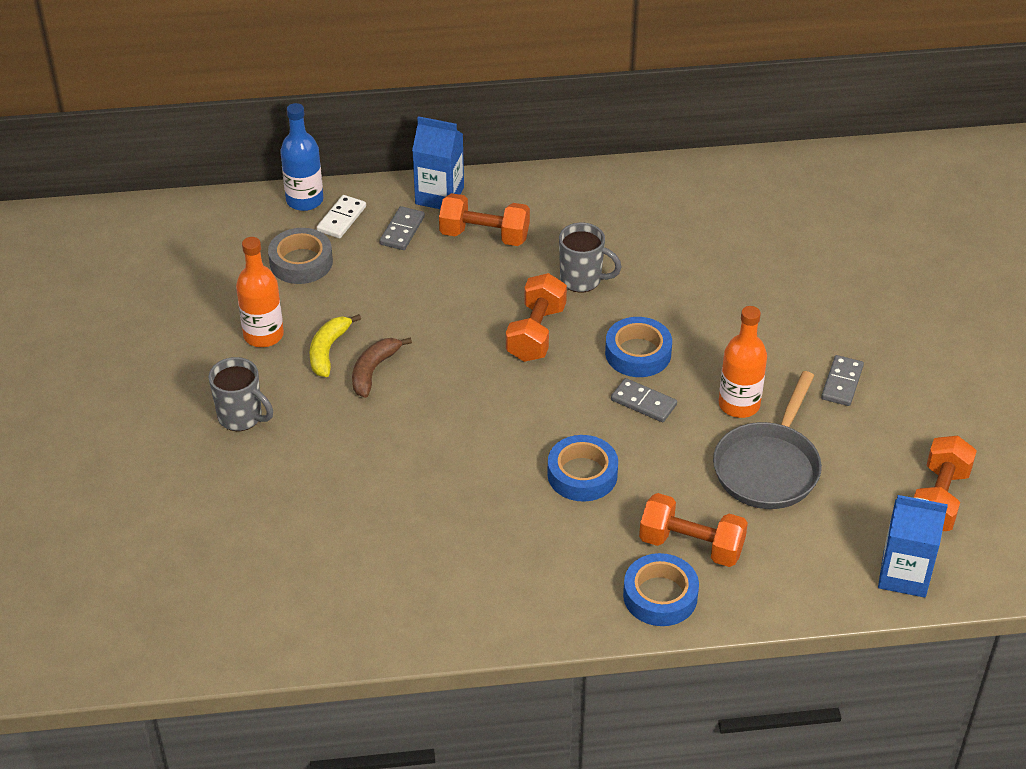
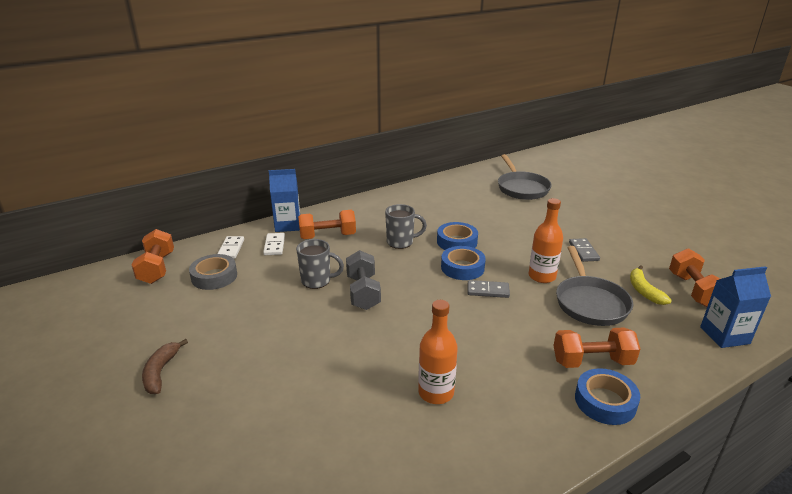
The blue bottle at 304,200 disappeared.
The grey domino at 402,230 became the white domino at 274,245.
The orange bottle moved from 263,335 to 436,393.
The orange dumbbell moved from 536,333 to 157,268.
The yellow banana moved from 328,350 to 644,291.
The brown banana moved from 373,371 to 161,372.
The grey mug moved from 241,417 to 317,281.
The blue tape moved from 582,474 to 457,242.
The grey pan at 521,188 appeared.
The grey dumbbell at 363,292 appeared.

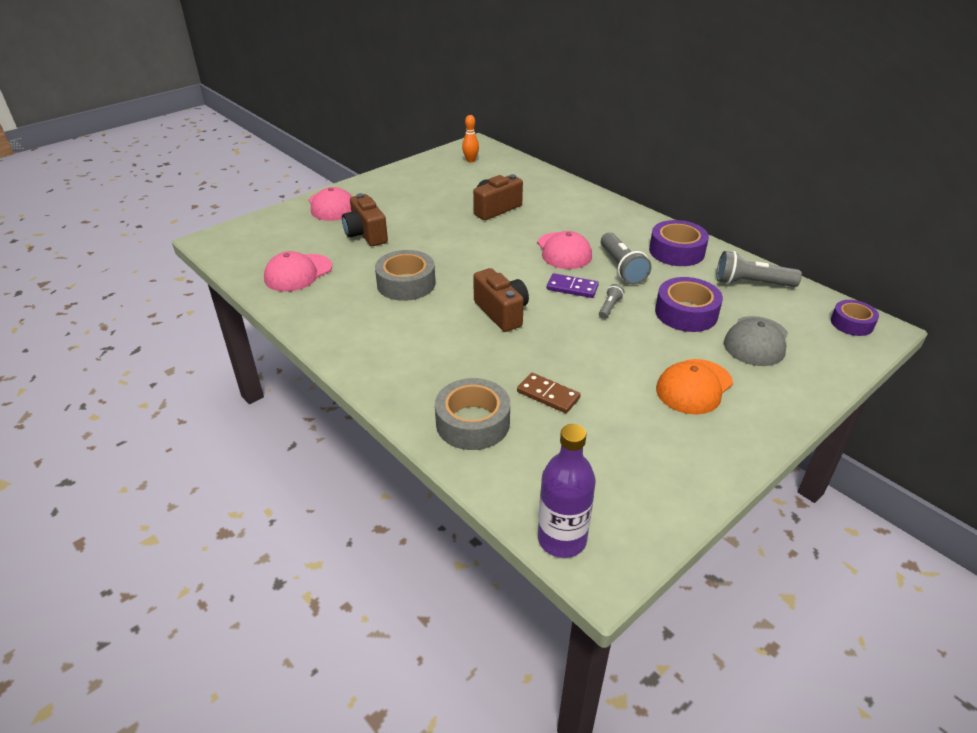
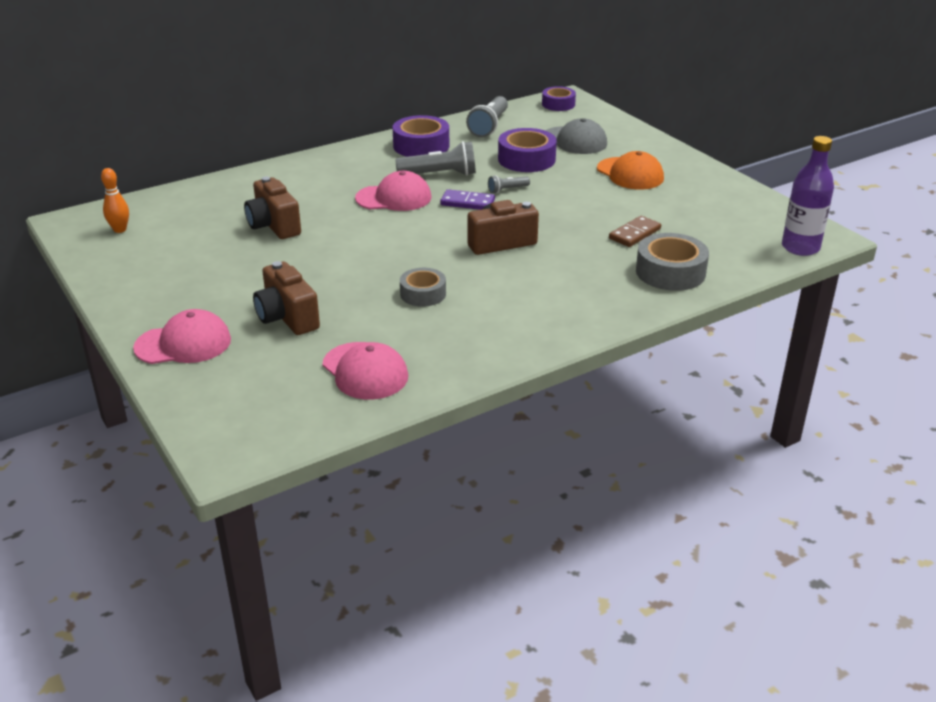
The brown camera at 366,234 turned 75 degrees clockwise.
The grey tape at 406,283 changed to 0.64 times the size.
The purple domino at 572,288 turned 75 degrees clockwise.
The grey flashlight at 609,307 turned 60 degrees counterclockwise.

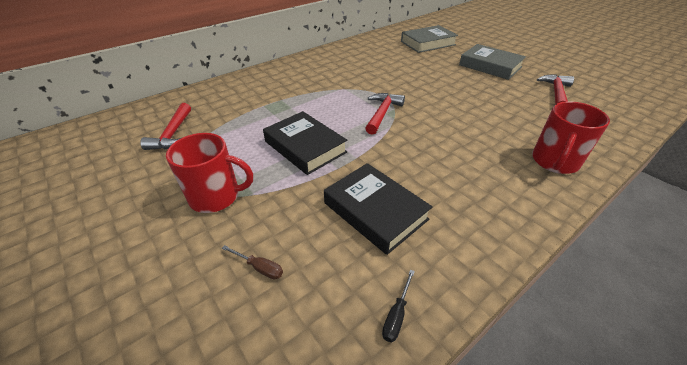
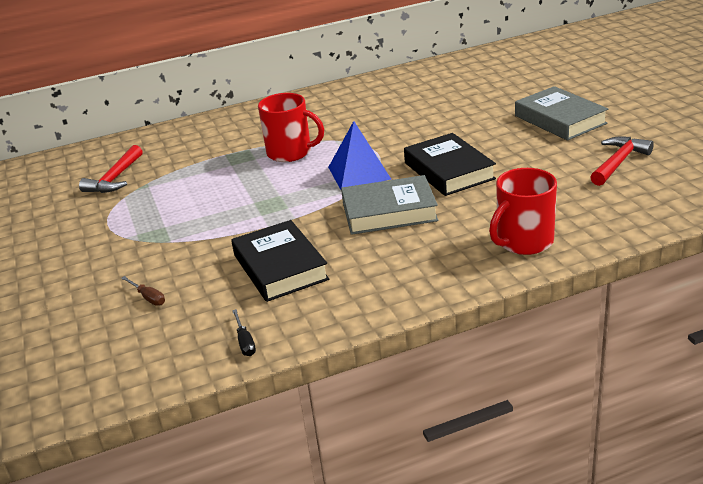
The grey book moved from 428,43 to 389,212.
The red hammer at 382,113 was replaced by the blue pyramid at 359,173.
The black book moved from 305,147 to 449,171.
The red mug moved from 216,196 to 290,152.
The black screwdriver at 397,315 turned 60 degrees counterclockwise.

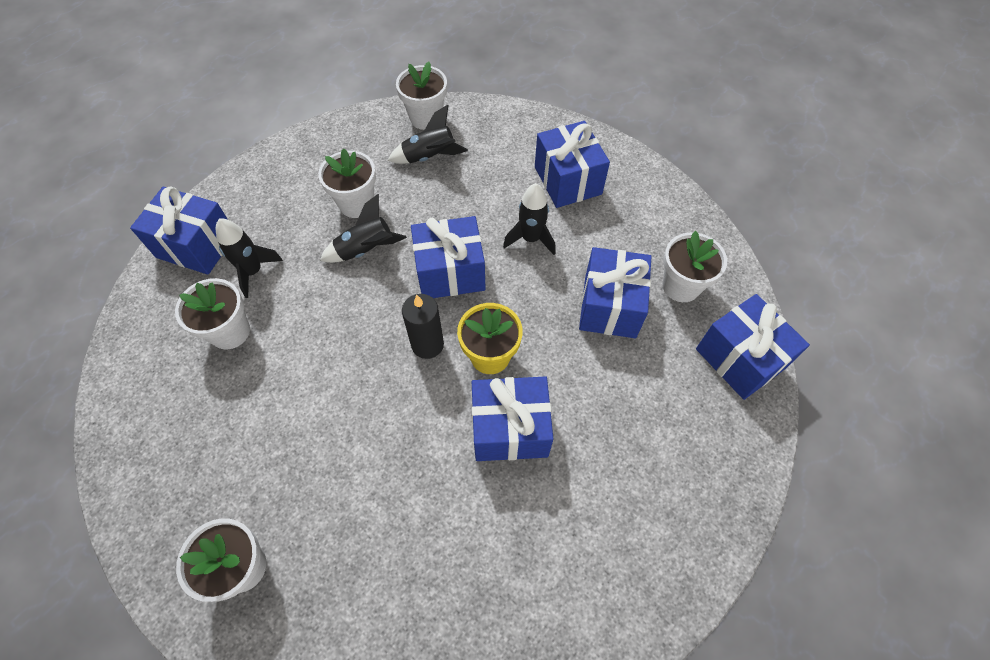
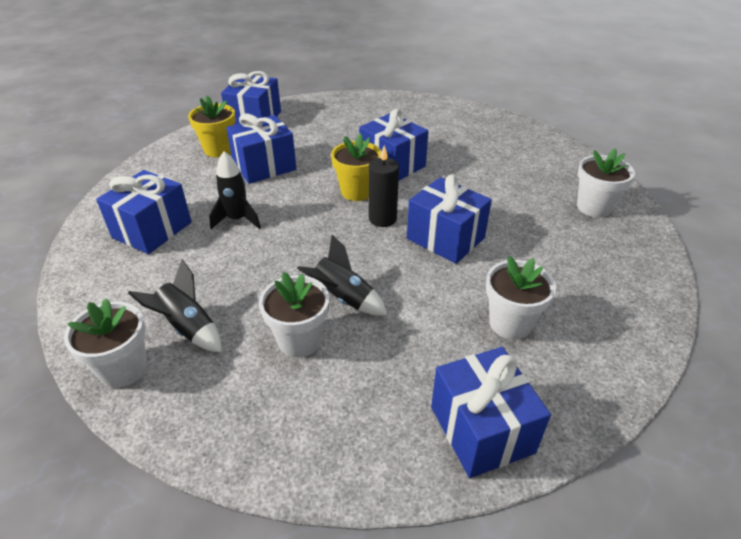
The blue gift moved from 450,272 to 445,238.
The black rocket at 253,272 disappeared.
The white flower pot at 681,286 became the yellow flower pot at 219,150.

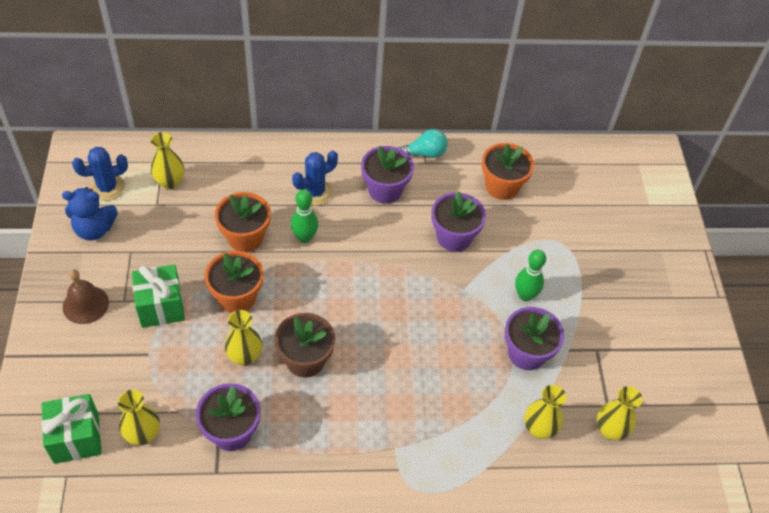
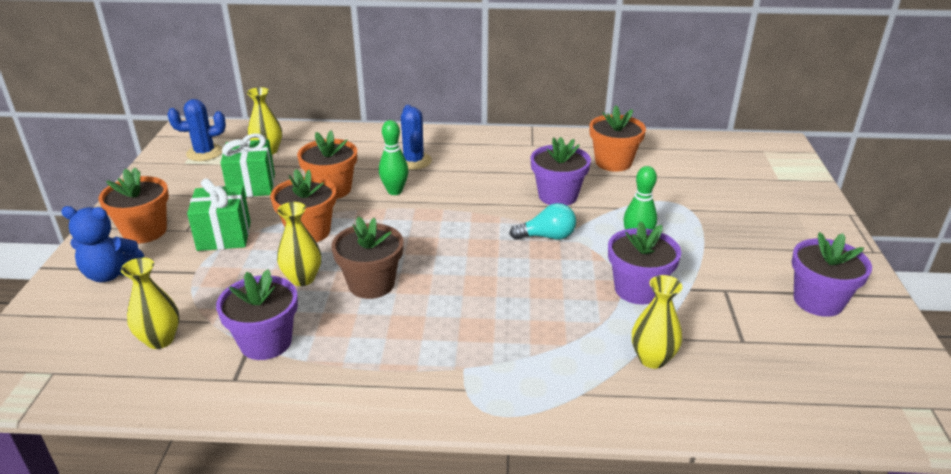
The turquoise light bulb moved from 424,153 to 547,237.
The purple flower pot moved from 385,190 to 818,301.
The blue cactus at 315,192 turned 75 degrees counterclockwise.
The blue teddy bear moved from 94,229 to 110,274.
The brown bell at 85,304 was replaced by the orange flower pot at 145,231.
The yellow vase at 610,430 disappeared.
The green gift moved from 76,438 to 252,186.

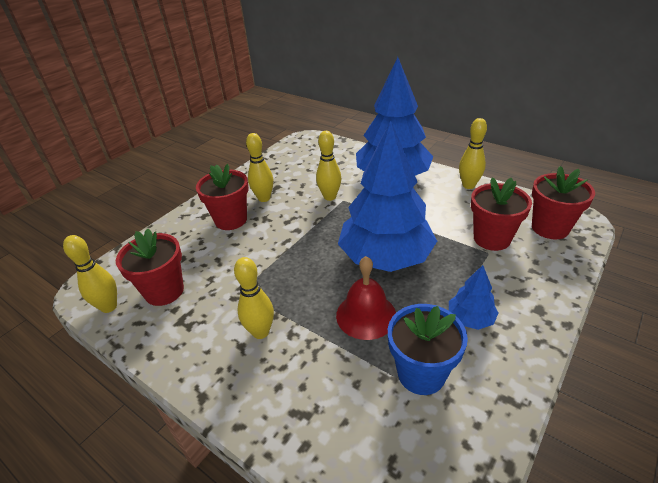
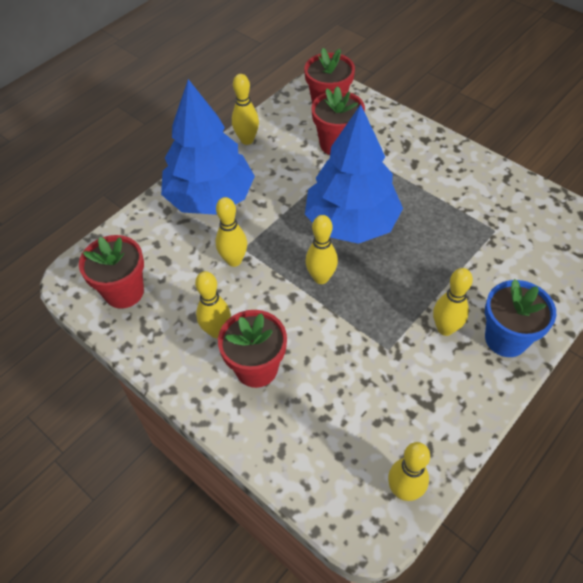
The red flower pot moved from 164,291 to 124,292.
The red bell at 366,315 disappeared.
The blue tree at 470,318 disappeared.
The blue flower pot moved from 421,373 to 506,338.
The yellow bowling pin at 321,278 appeared.

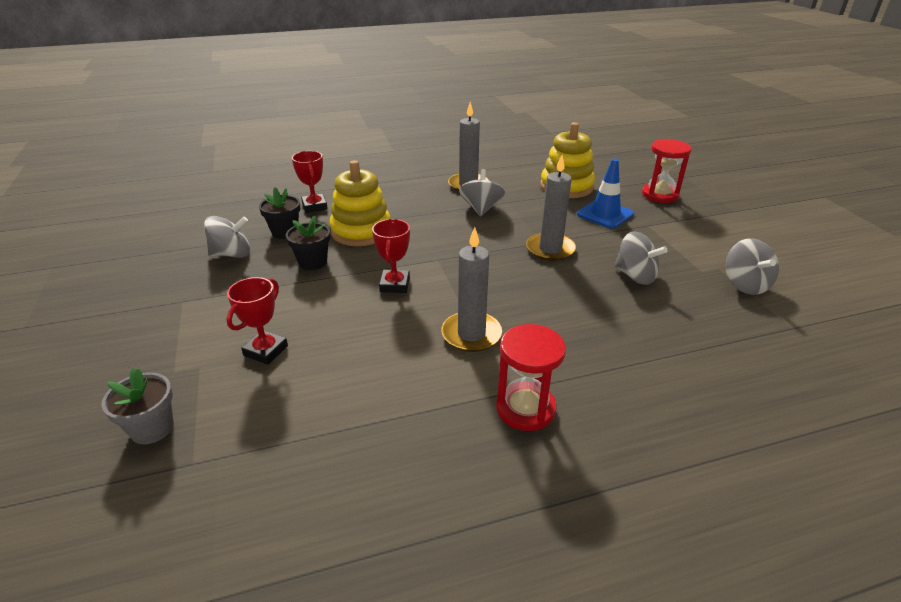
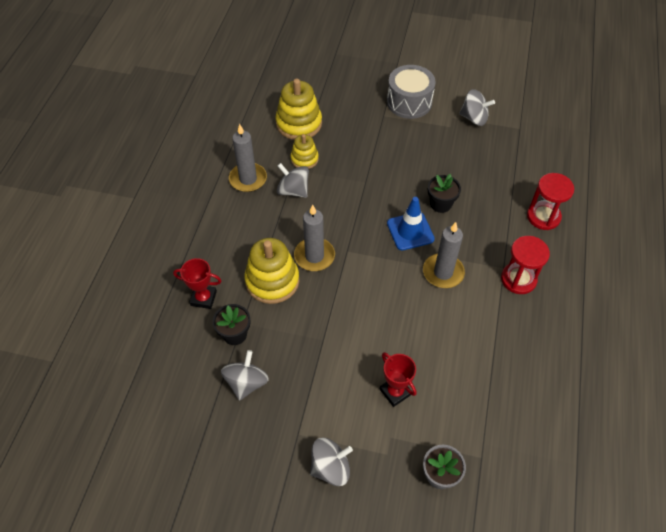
The red hourglass moved from 660,195 to 543,217.
The grey candle moved from 550,249 to 314,256.
The blue traffic cone moved from 605,214 to 410,231.
The black flower pot moved from 313,262 to 440,204.
The red trophy at 395,285 disappeared.
The grey spinning top moved from 635,276 to 330,467.
The grey drum at 409,102 appeared.
The yellow stacking toy at 304,159 appeared.

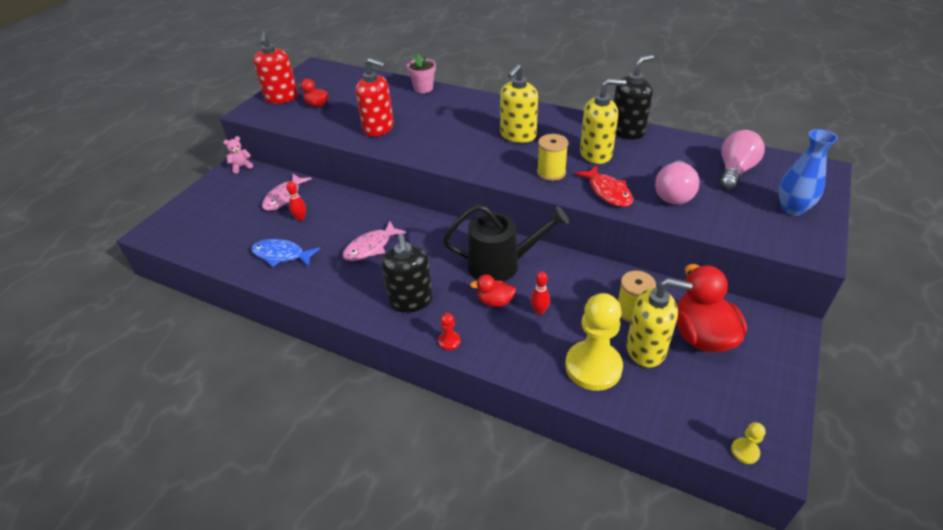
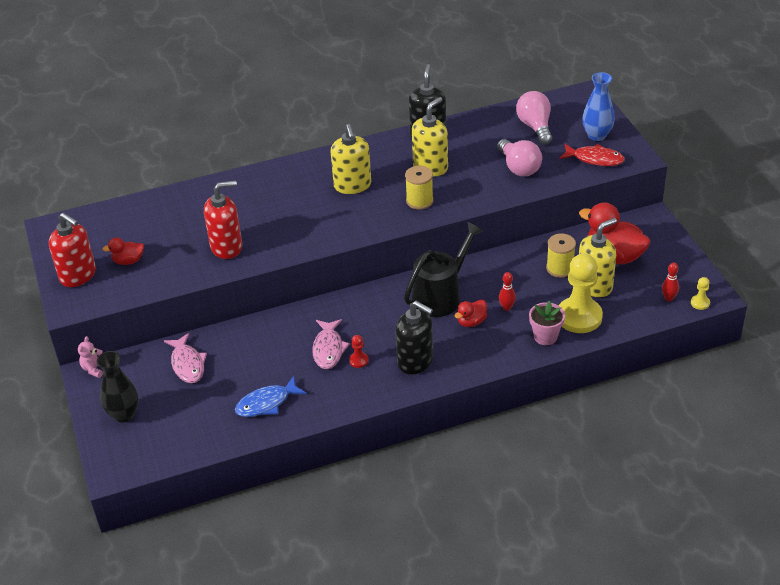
The pink flower pot moved from 423,88 to 545,337.
The red fish moved from 608,192 to 595,159.
The red bowling pin moved from 300,218 to 668,298.
The red pawn moved from 449,341 to 358,360.
The black vase at 124,414 appeared.

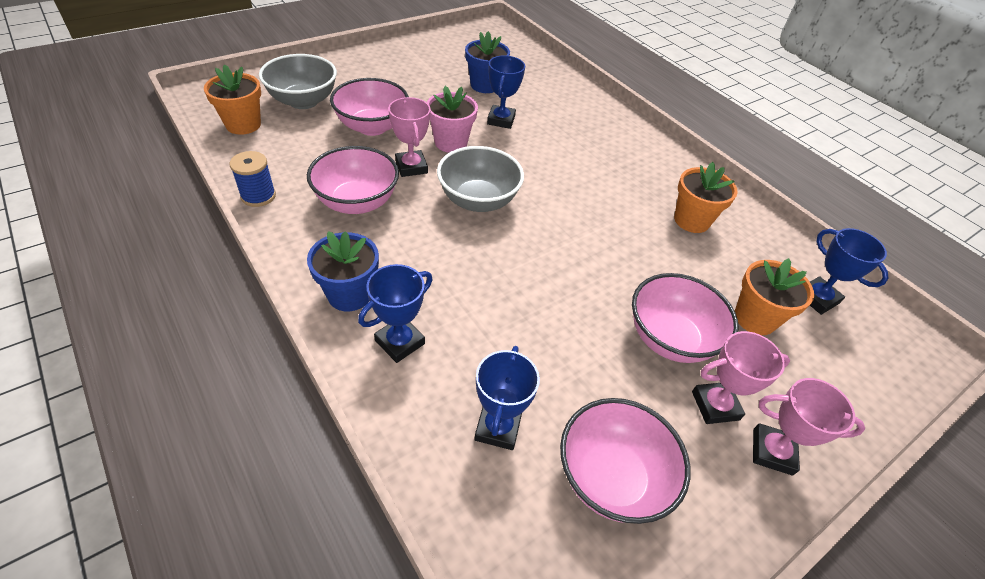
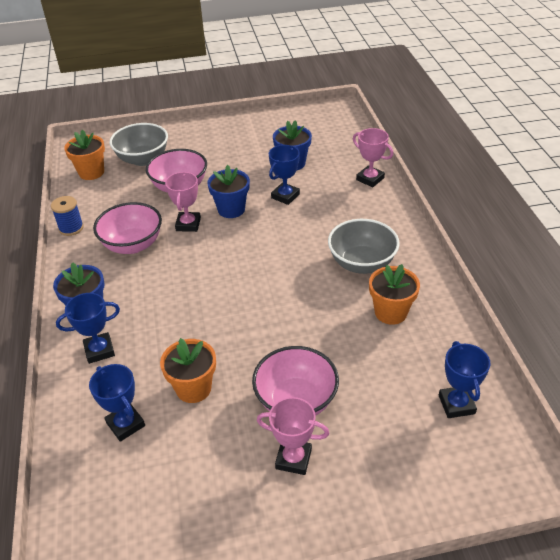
The pink flower pot at 451,143 became the blue flower pot at 231,209.
The grey bowl moved from 478,200 to 361,263.
The orange flower pot moved from 755,318 to 193,388.
The blue trophy at 498,428 turned 75 degrees counterclockwise.
The pink trophy moved from 772,452 to 370,179.
The pink bowl at 611,478 disappeared.

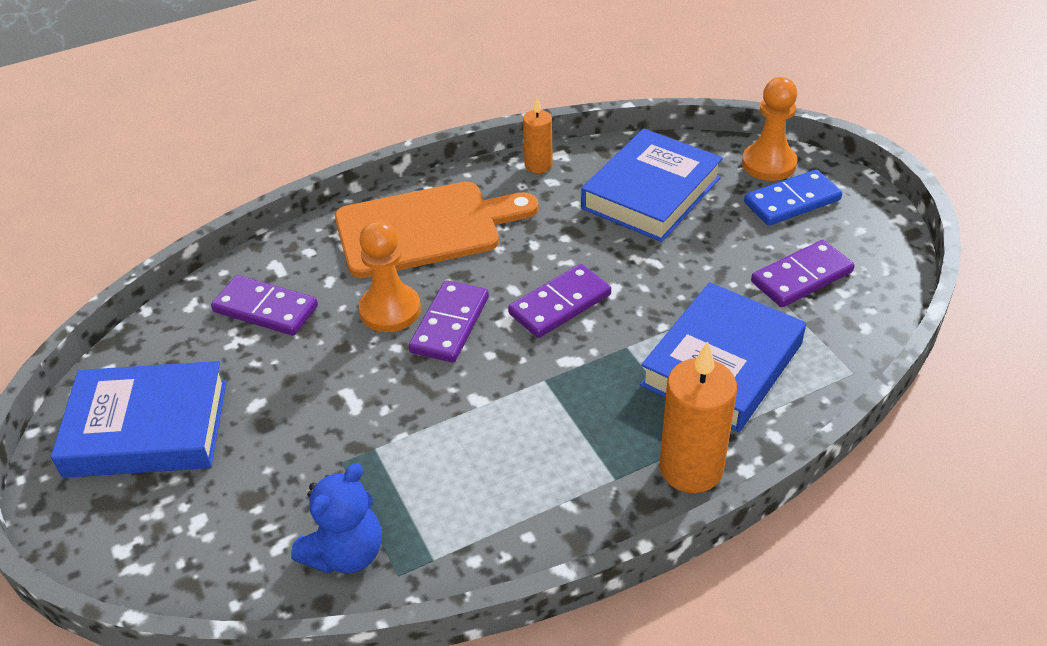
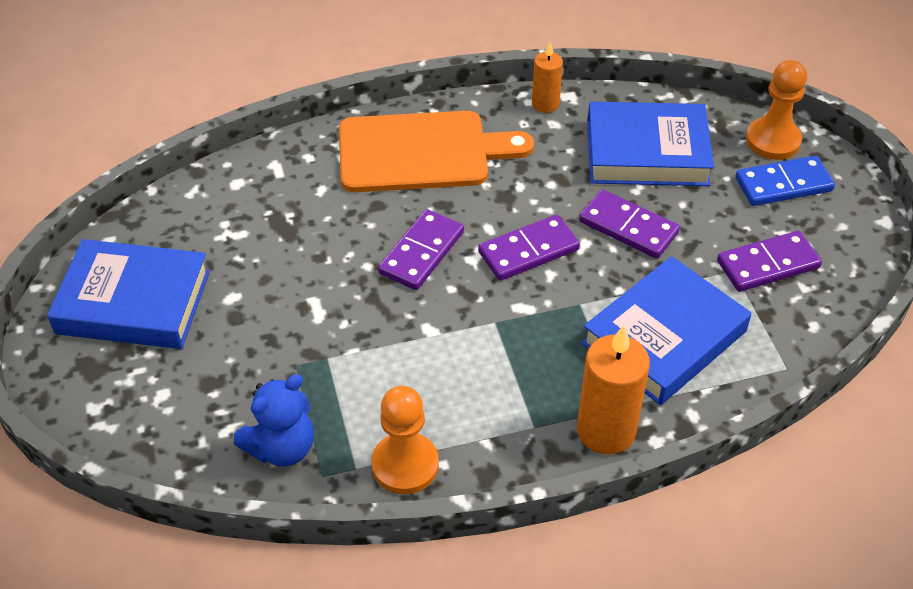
The blue book at 651,193 turned 45 degrees clockwise.
The orange pawn moved from 390,310 to 405,465.
The purple domino moved from 266,309 to 628,227.

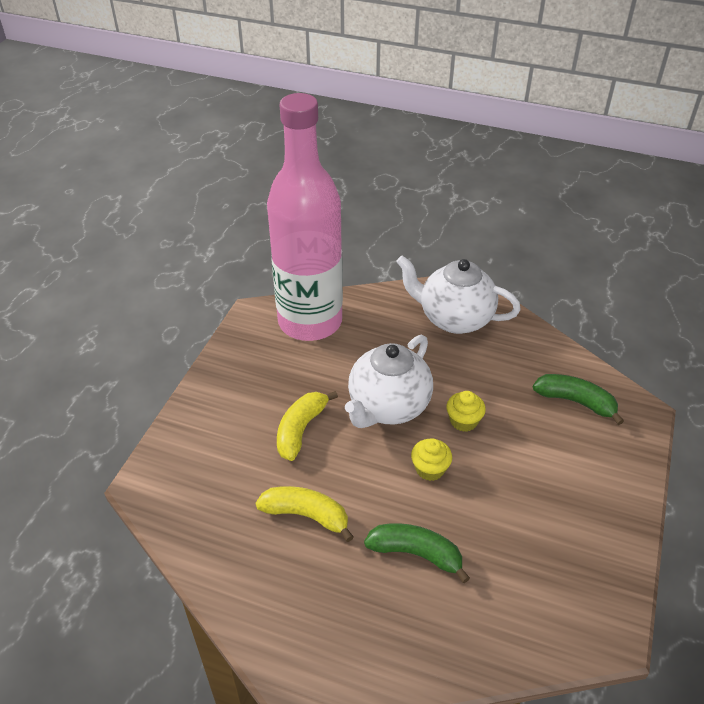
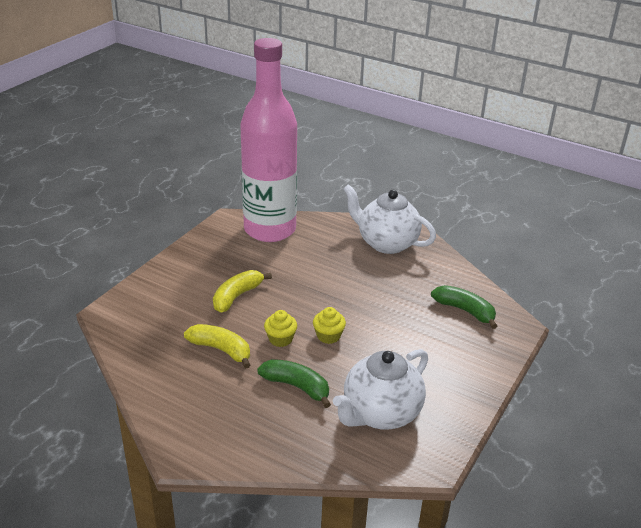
The white teapot moved from 388,407 to 380,414.
The yellow cupcake moved from 463,421 to 280,339.

